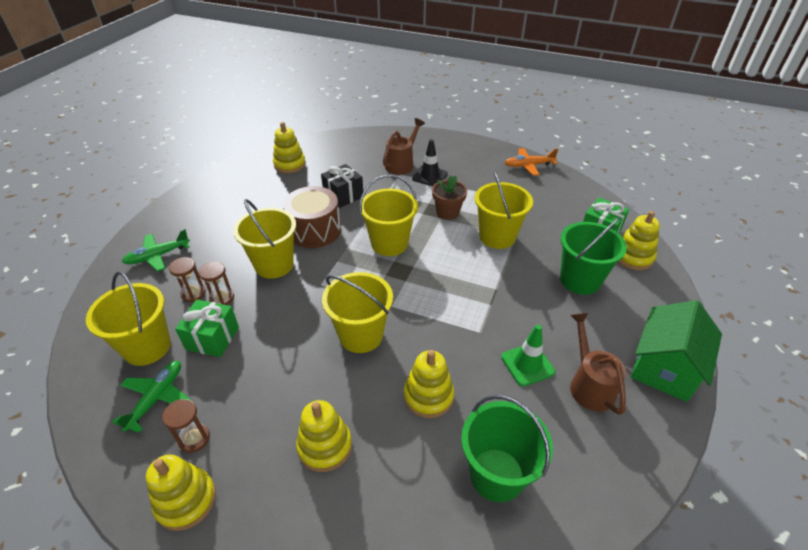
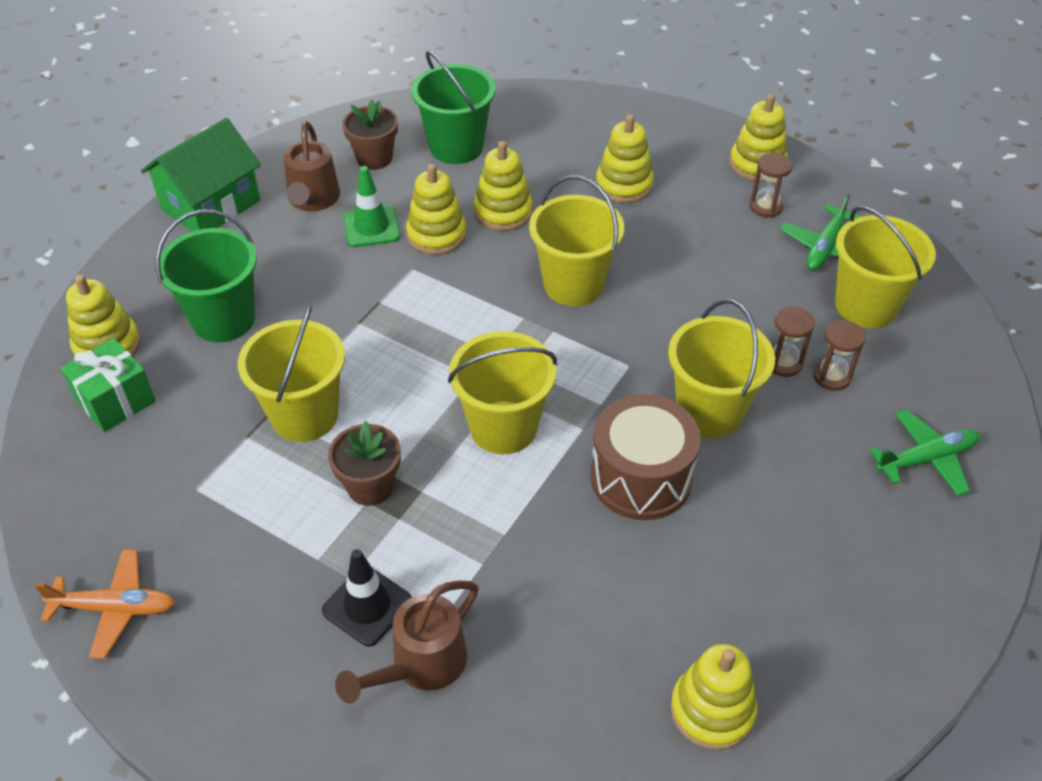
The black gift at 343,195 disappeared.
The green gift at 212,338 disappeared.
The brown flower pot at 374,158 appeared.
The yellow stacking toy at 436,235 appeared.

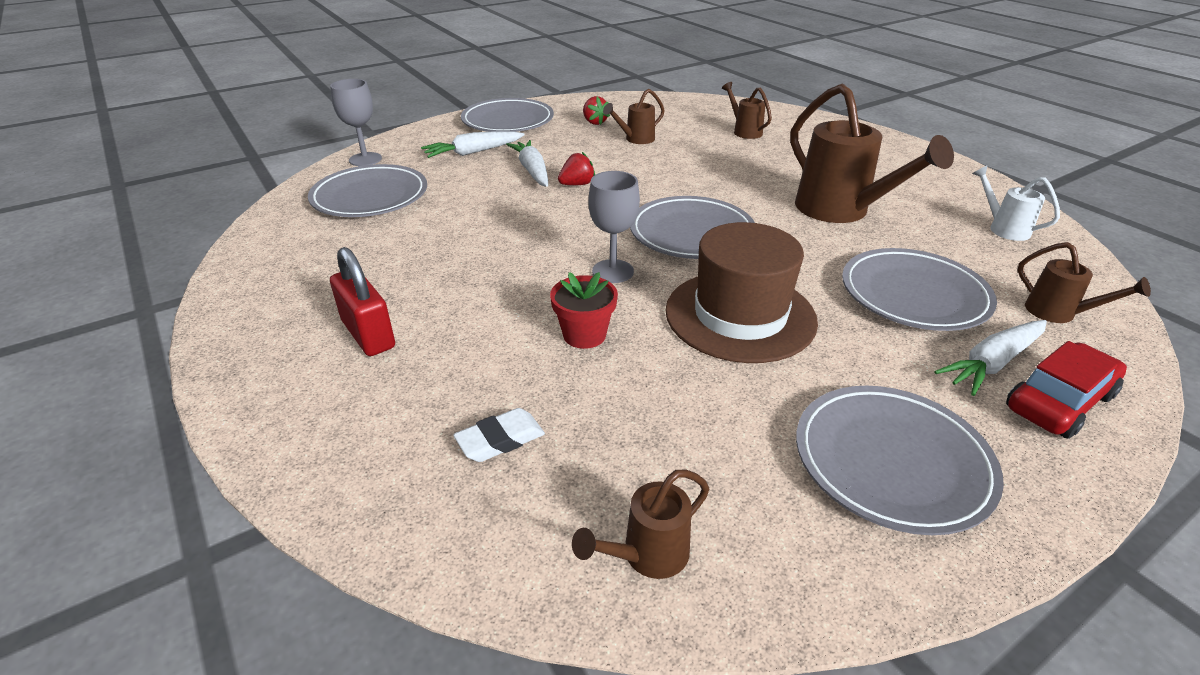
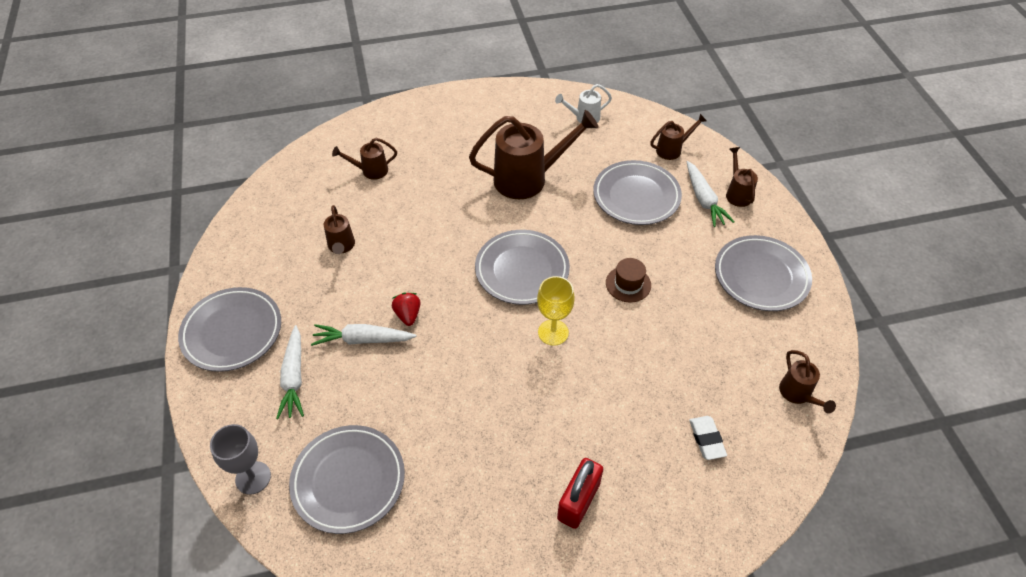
The red strawberry at 594,122 disappeared.
The grey goblet at 613,271 became the yellow goblet at 553,332.
The brown hat at 740,315 changed to 0.47 times the size.
The red padlock at 368,334 turned 45 degrees counterclockwise.
The red flower pot at 584,335 disappeared.
The red car at 1059,402 was replaced by the brown watering can at 737,193.

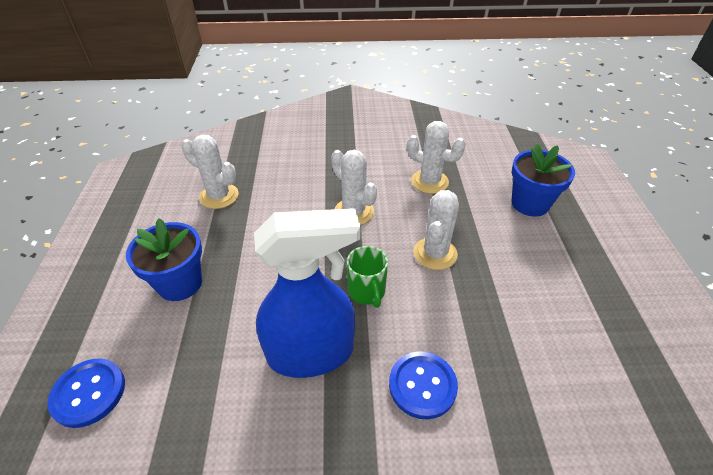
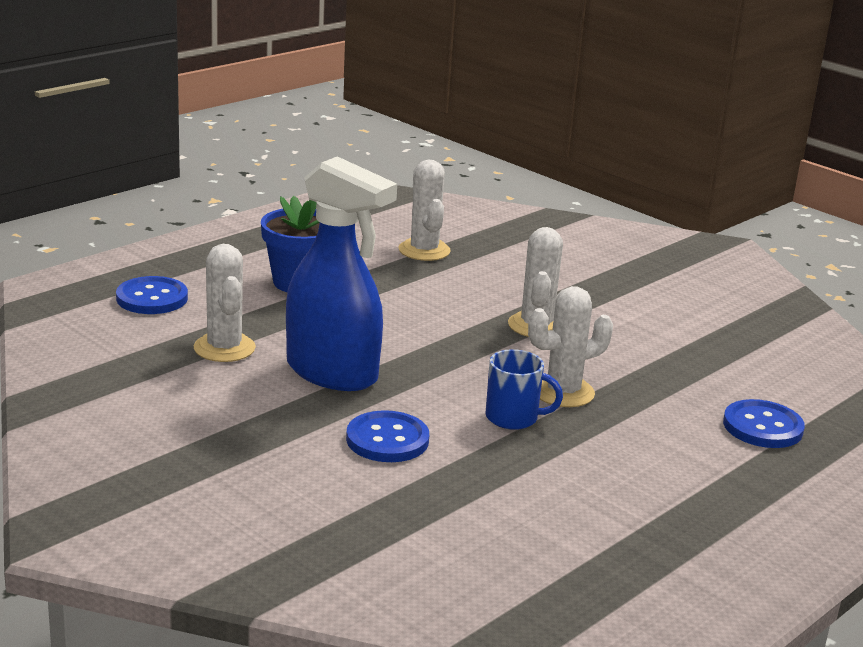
The white cactus moved from 429,182 to 224,348.
The blue flower pot at 530,203 was replaced by the blue button at 762,427.
The green mug at 367,291 disappeared.
The blue mug at 513,418 appeared.

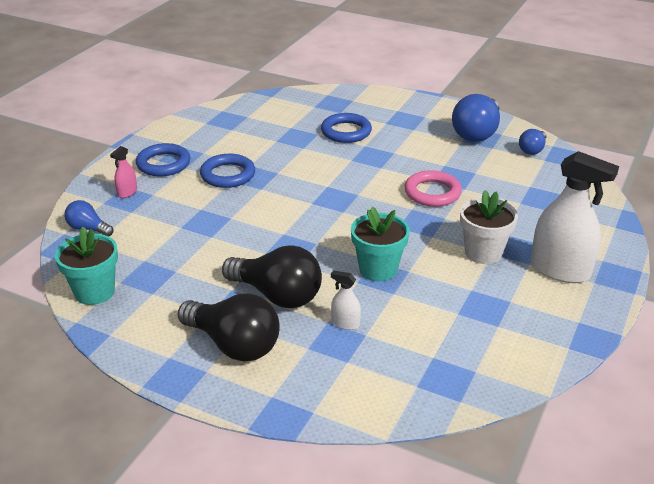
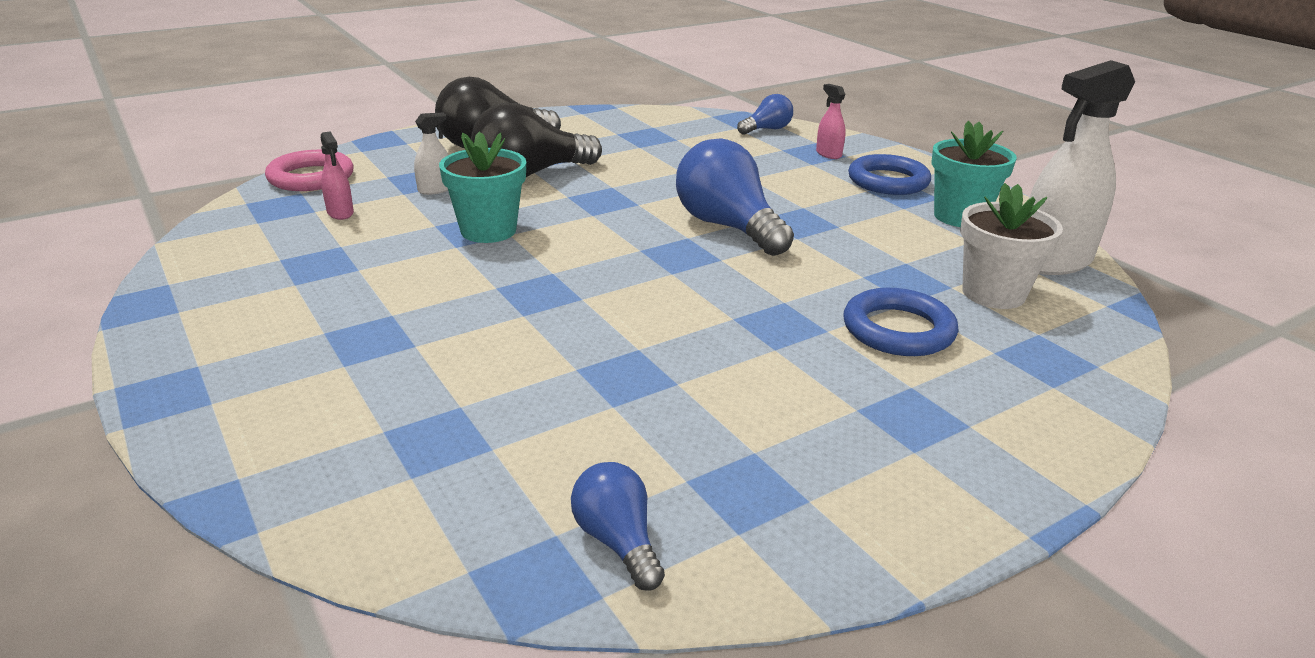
The blue light bulb moved from 477,133 to 728,227.
The white spray bottle moved from 560,270 to 1053,261.
The blue ring at 228,175 disappeared.
The pink ring moved from 432,192 to 311,177.
The white flower pot moved from 483,253 to 993,293.
The turquoise flower pot moved from 94,292 to 960,216.
The pink spray bottle at 340,213 appeared.

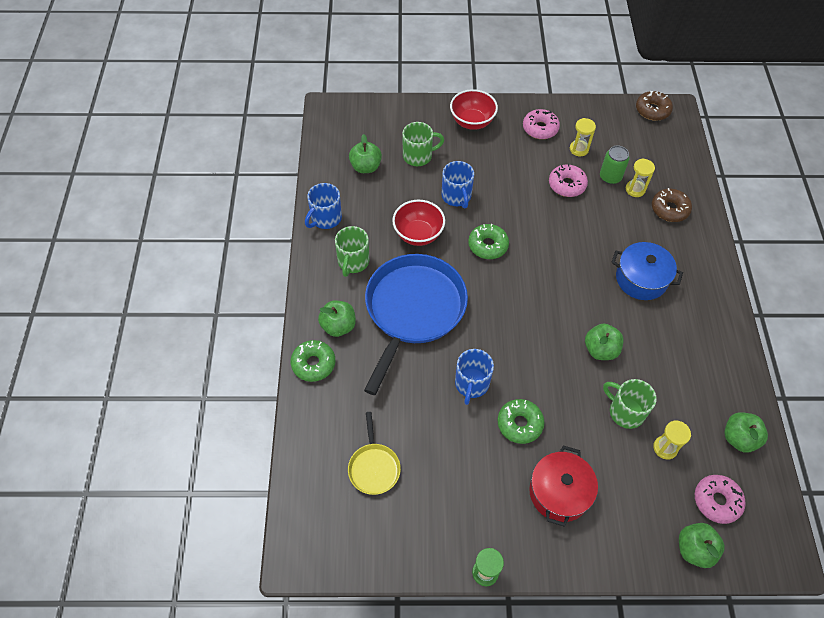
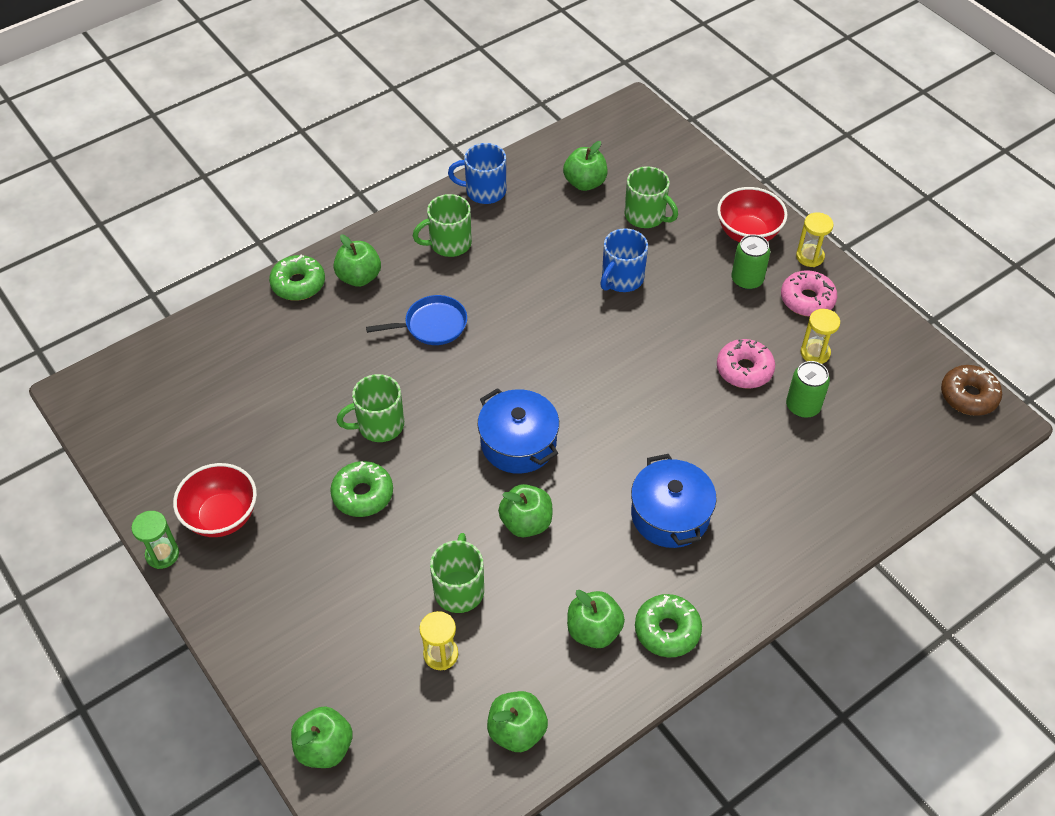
The yellow hourglass moved from 635,189 to 810,257.
The brown donut at 669,209 disappeared.
The red bowl moved from 418,234 to 222,517.
The green donut moved from 488,245 to 667,630.
The blue pan at 413,309 changed to 0.46 times the size.
The blue mug at 471,384 became the green mug at 379,425.
The yellow pan at 374,467 disappeared.
The red pot at 559,492 disappeared.
The pink donut at 717,501 disappeared.
The green can at 747,280 appeared.
The blue pot at 518,443 appeared.
The green apple at 593,630 appeared.

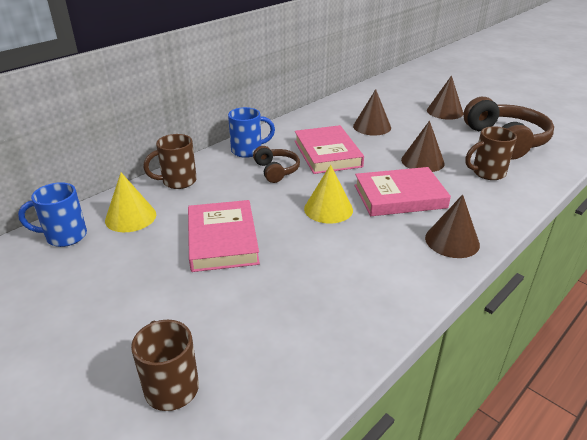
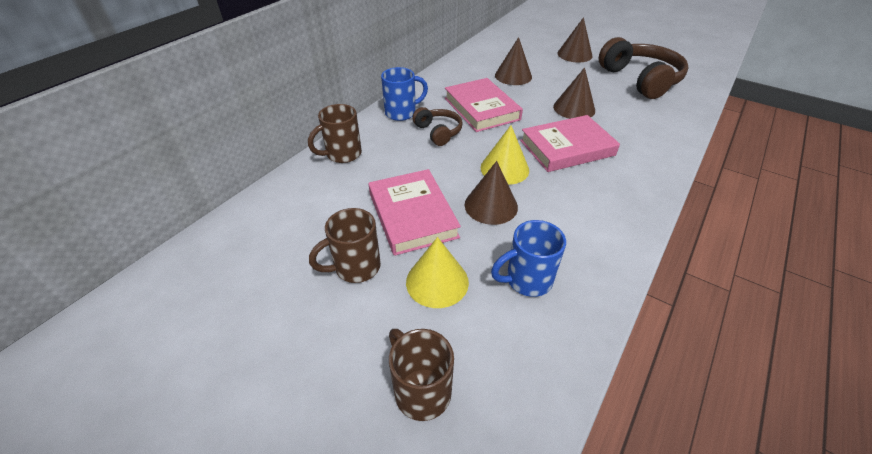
The brown mug moved from 487,173 to 356,267.
The yellow cone moved from 130,217 to 437,281.
The blue mug moved from 64,236 to 527,280.
The brown cone moved from 452,241 to 491,205.

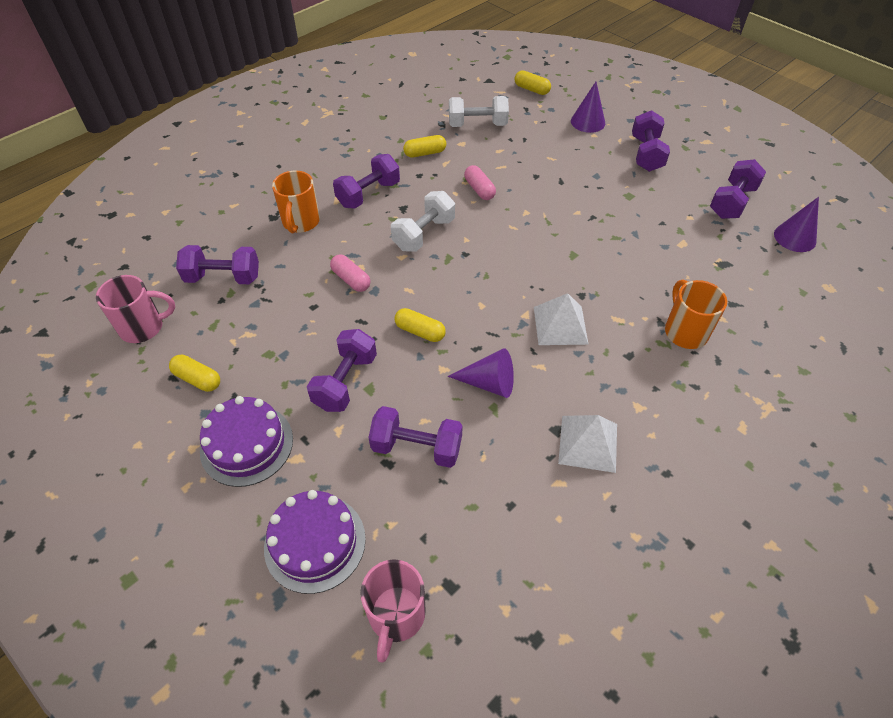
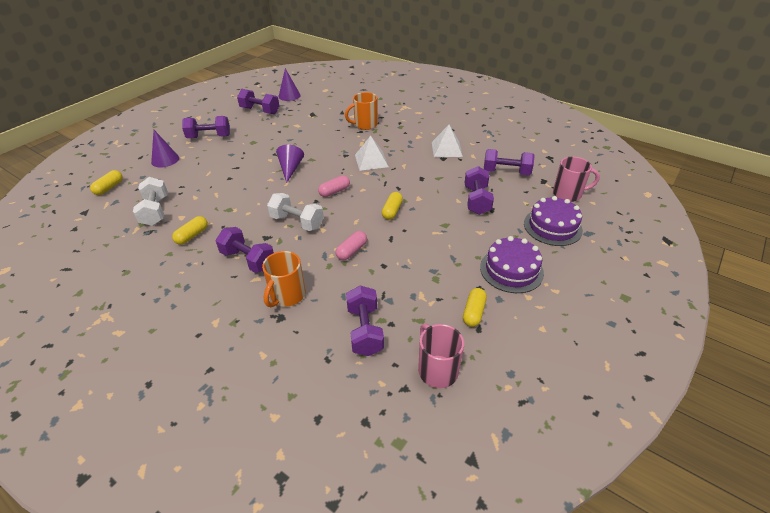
The yellow capsule at 425,153 turned 60 degrees clockwise.
The pink capsule moved from 479,189 to 334,191.
The orange mug at 301,222 turned 120 degrees clockwise.
The purple dumbbell moved from 345,382 to 506,172.
The purple cone moved from 489,383 to 290,169.

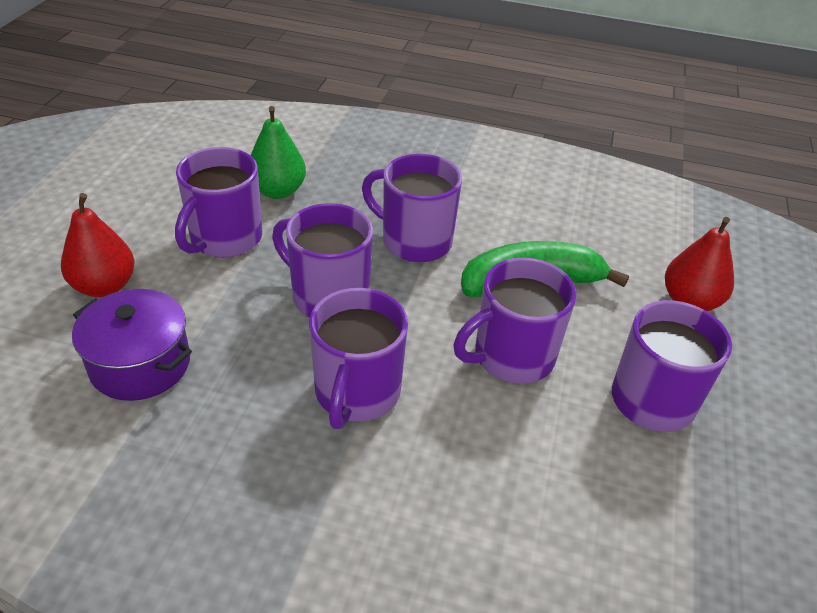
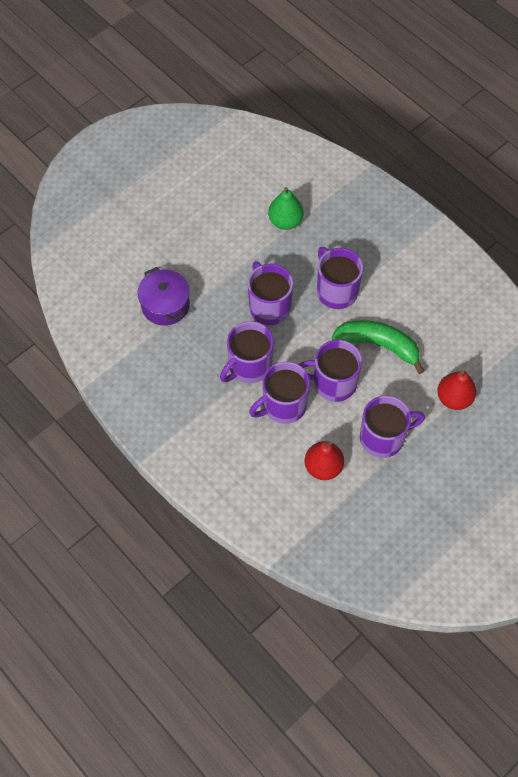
The purple mug moved from 225,239 to 283,405.
The red pear moved from 104,286 to 323,467.

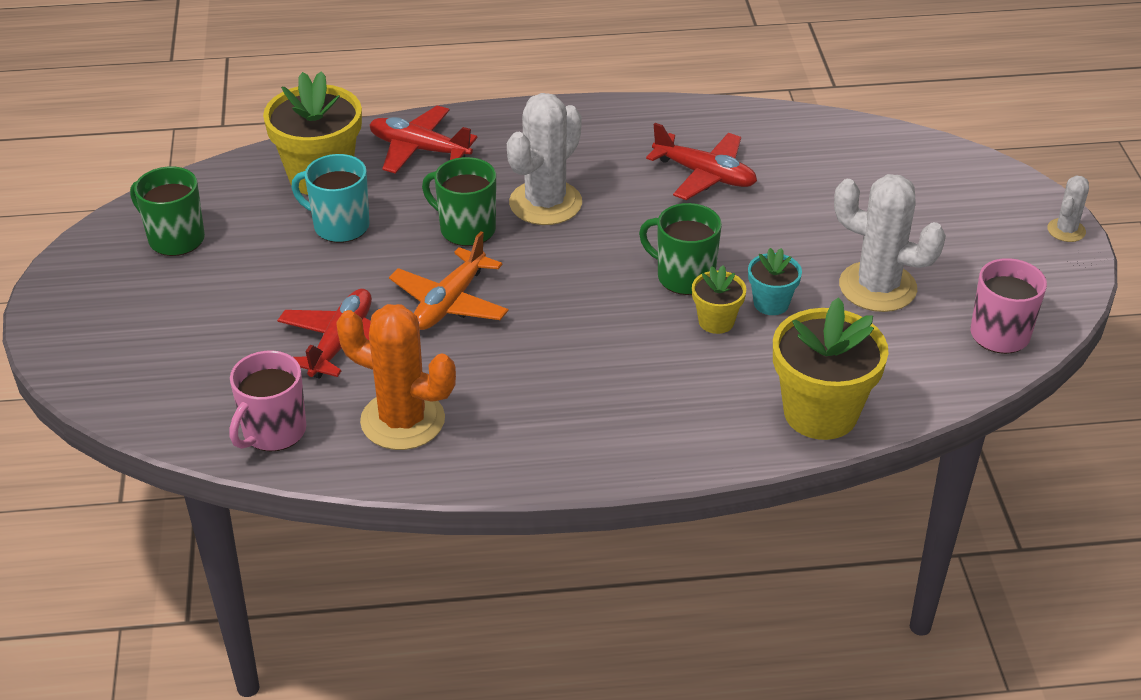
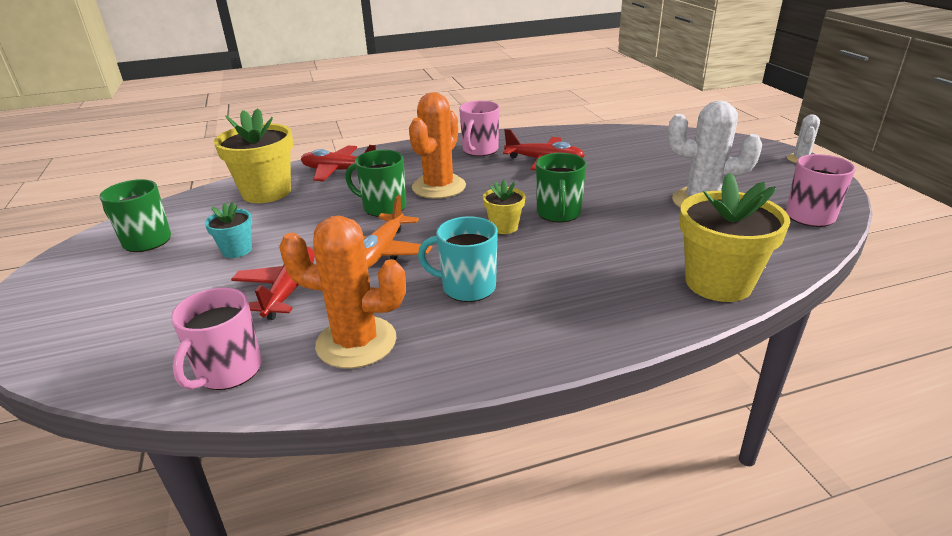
The white cactus at 545,203 became the orange cactus at 439,187.
The turquoise mug moved from 340,226 to 467,287.
The green mug at 684,277 turned 105 degrees counterclockwise.
The turquoise flower pot moved from 771,303 to 237,250.
The yellow flower pot moved from 716,321 to 504,227.
The pink mug at 480,150 appeared.

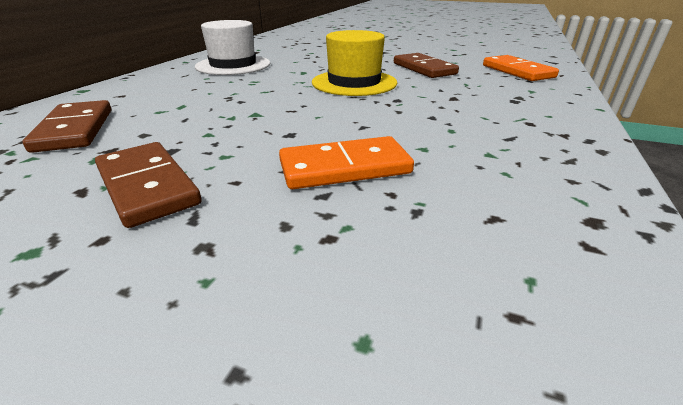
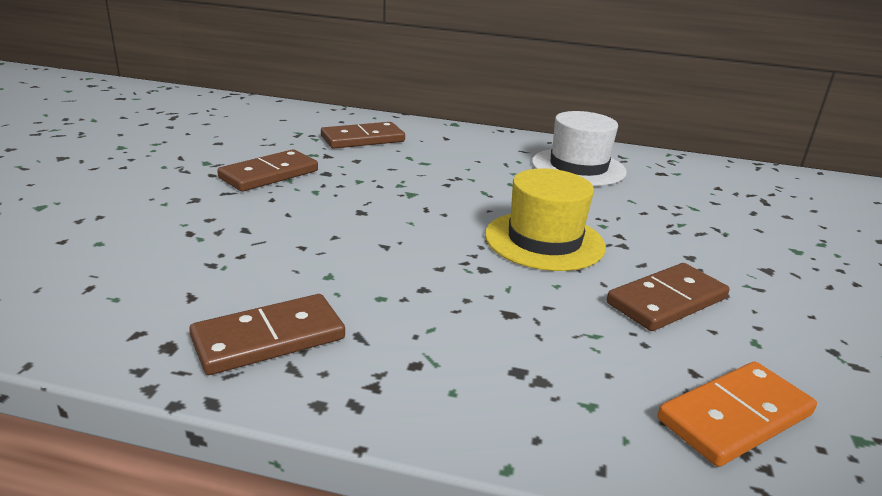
The orange domino at 344,168 disappeared.
The brown domino at 269,339 appeared.

